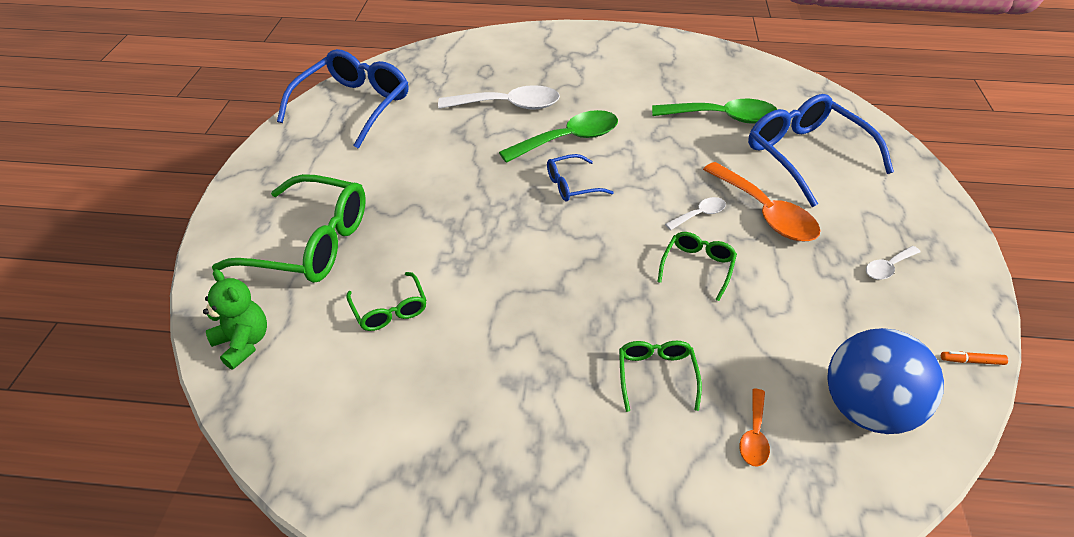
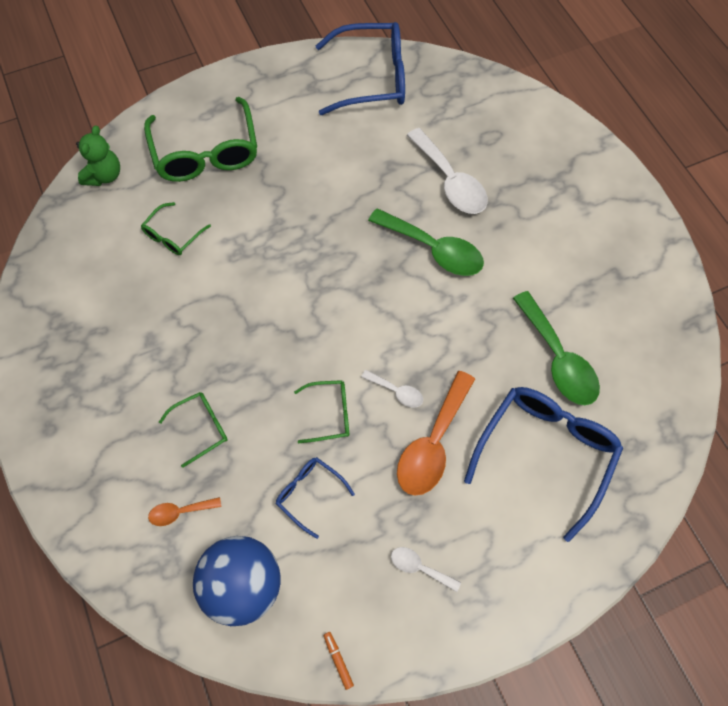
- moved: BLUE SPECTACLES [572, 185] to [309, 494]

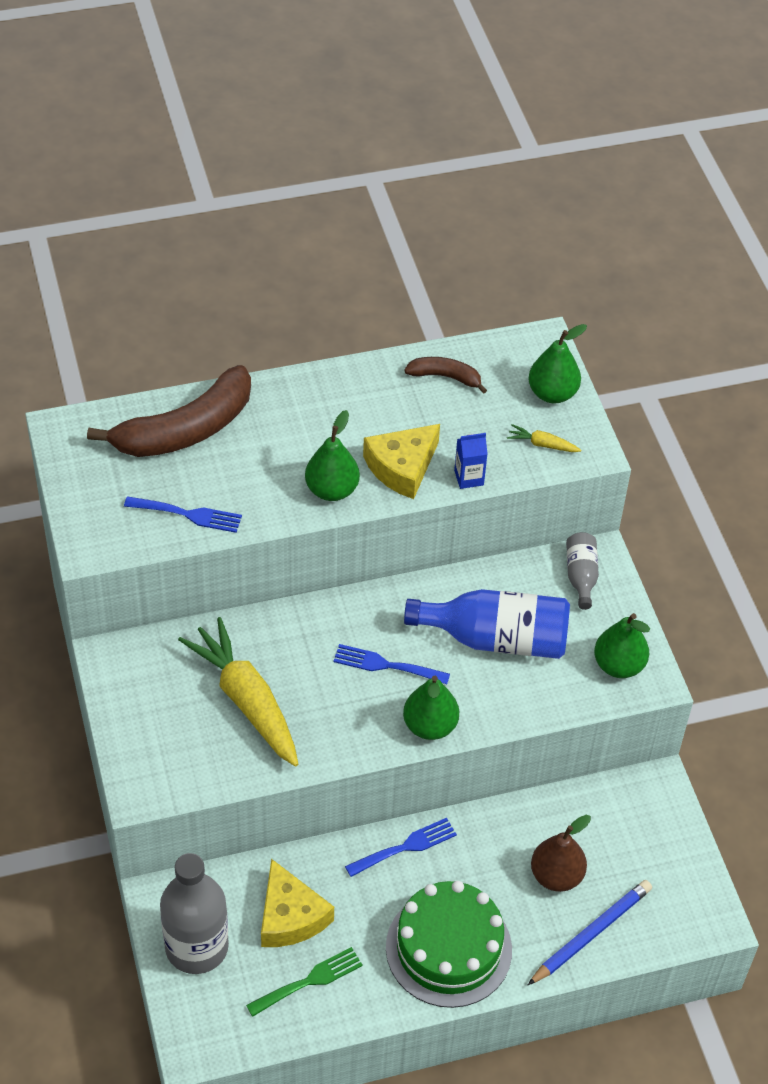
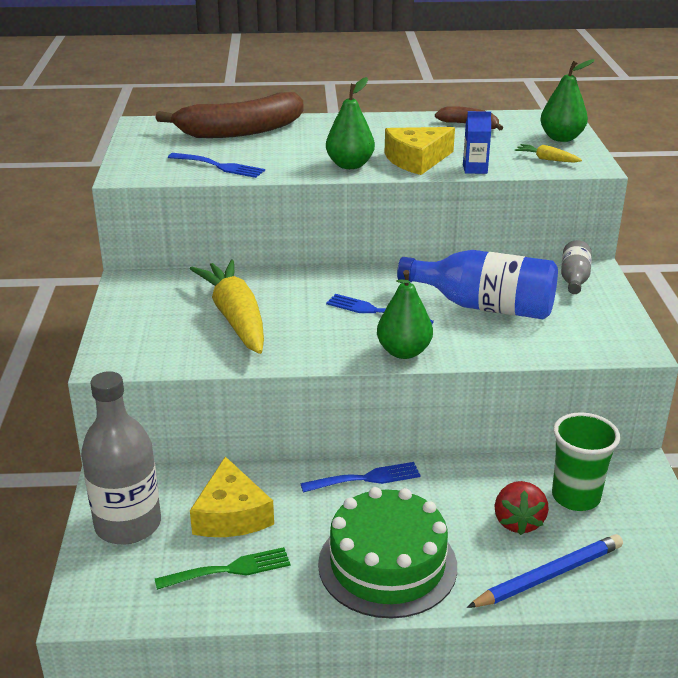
- replaced: RUSSET PEAR [556, 876] to SCARLET STRAWBERRY [518, 522]
- added: EMERALD TUMBLER [575, 497]
- removed: EMERALD PEAR [618, 665]

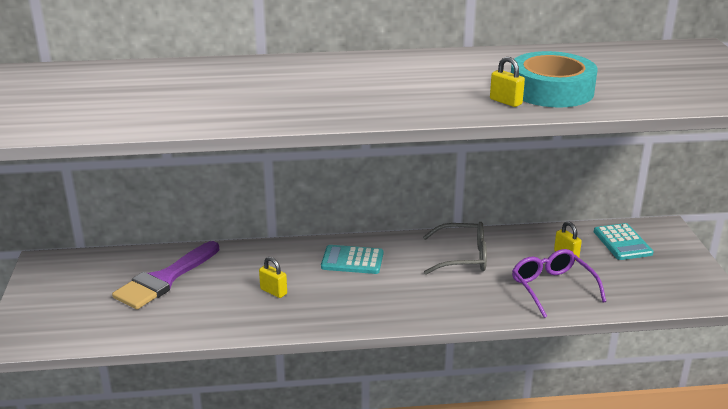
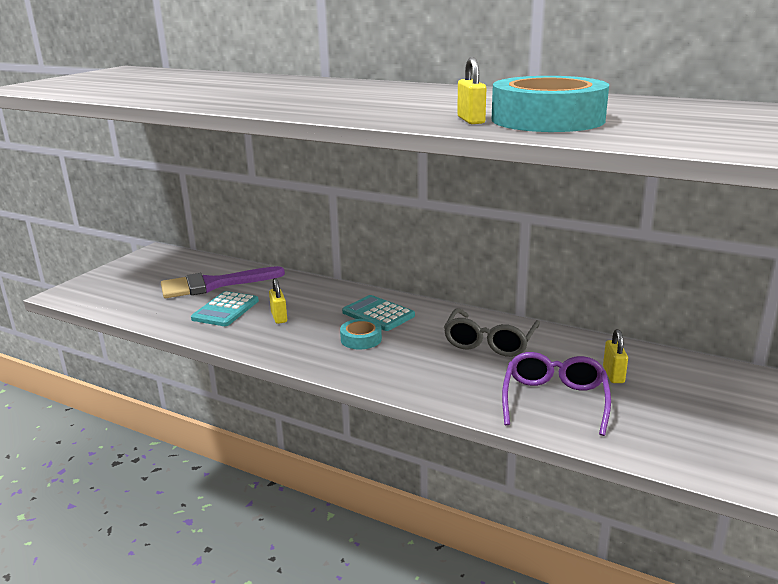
- moved: AQUA CALCULATOR [622, 242] to [225, 310]
- added: AQUA ROLL OF TAPE [361, 339]
- turned: GRAY SPECTACLES [463, 257] = [489, 342] 75 degrees clockwise

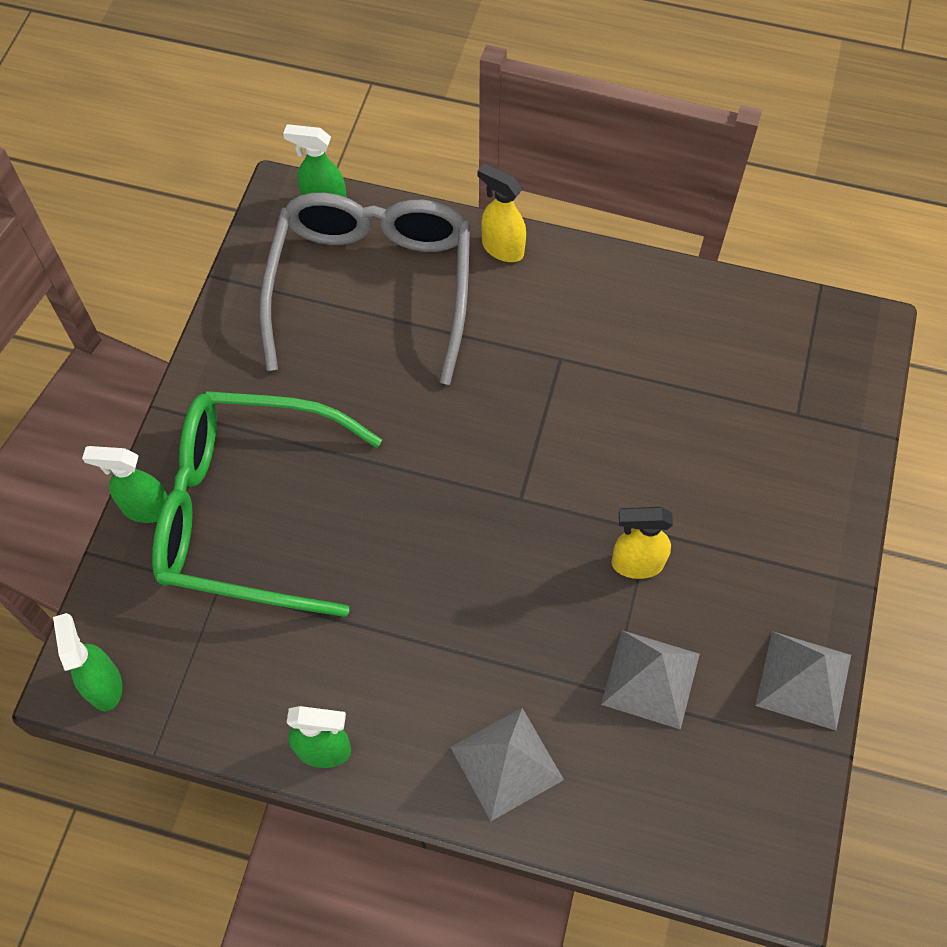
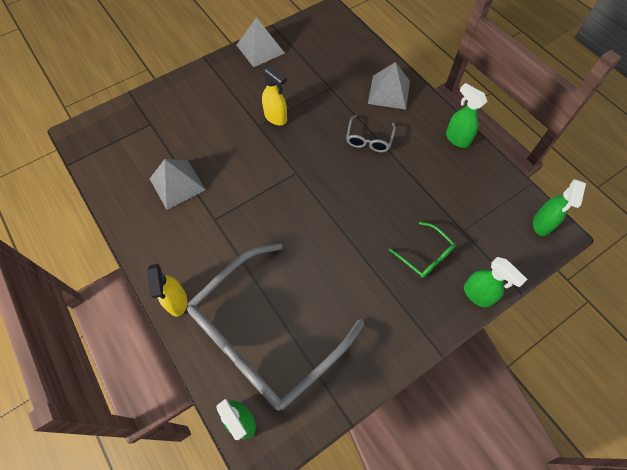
- moved: GRAY PYRAMID SHAPE [650, 679] to [177, 184]
- added: GRAY SPECTACLES [369, 139]
- resized: EMERALD SPECTACLES [248, 511] = [425, 255] x0.40

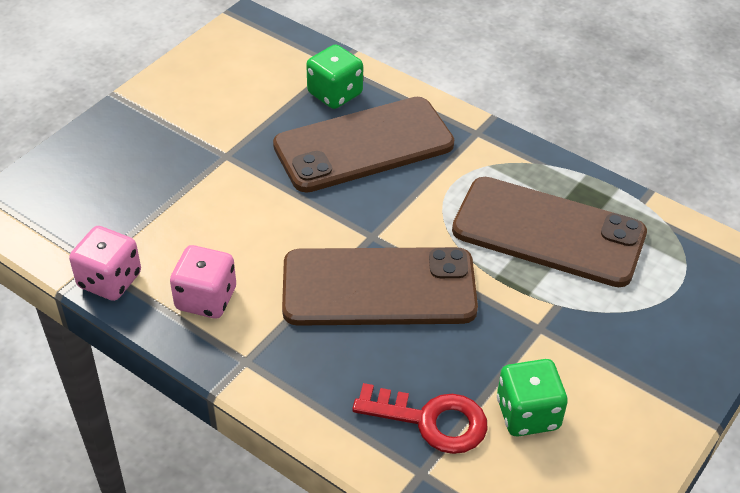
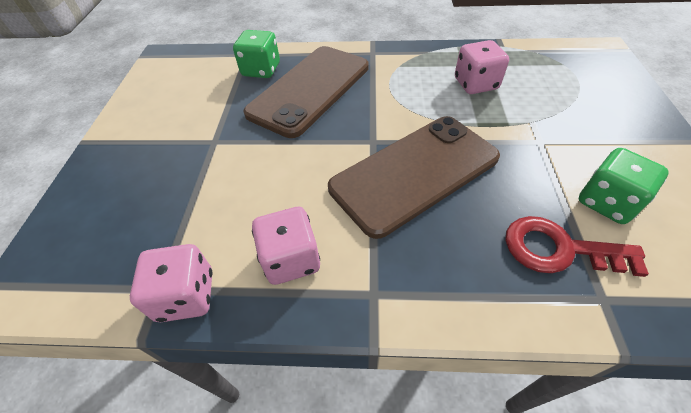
- replaced: RUSSET MOBILE PHONE [548, 232] to ROSE-PINK GAME DIE [475, 84]
- turned: SCARLET KEY [431, 420] = [559, 249] 150 degrees counterclockwise

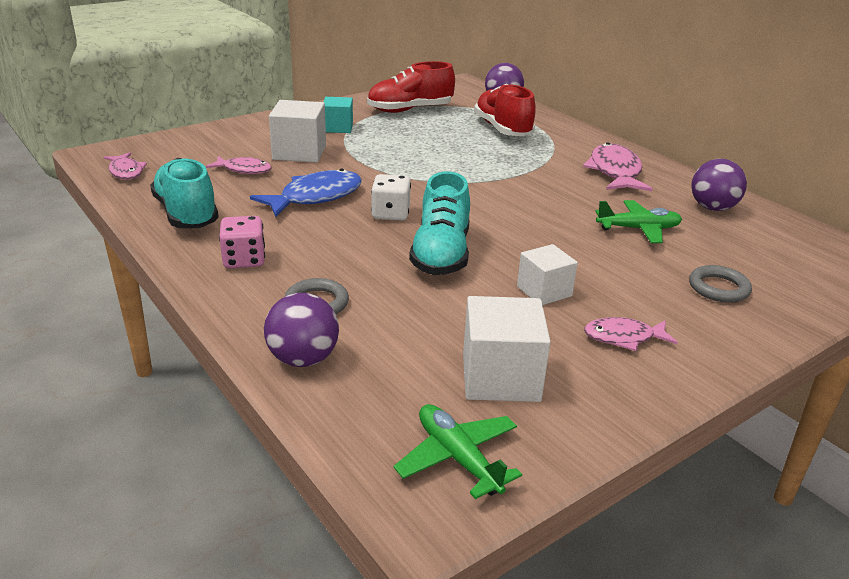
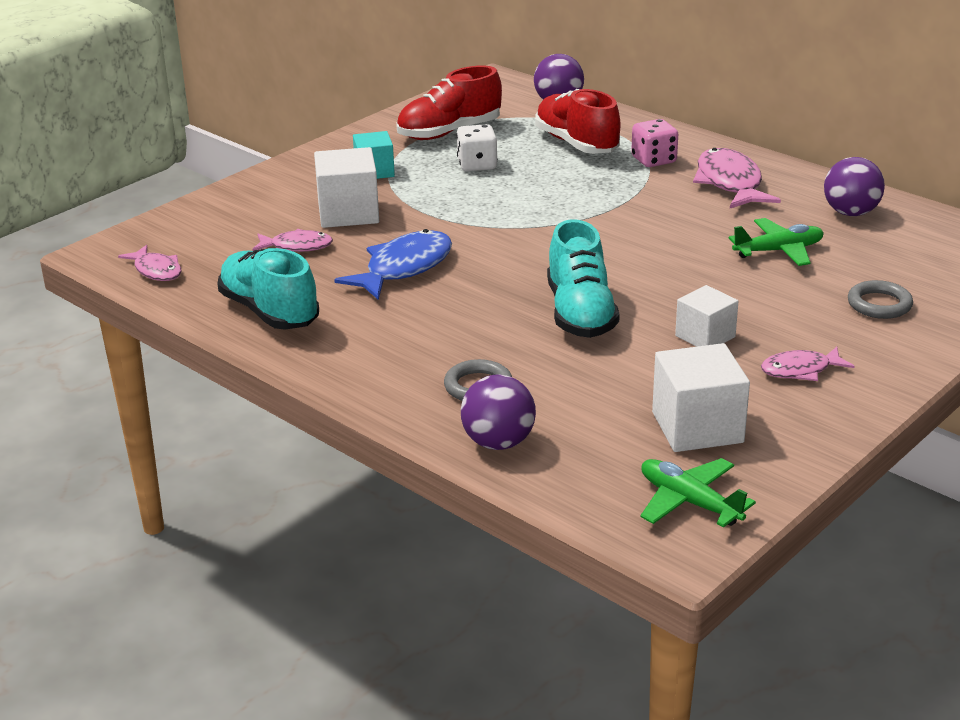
- moved: PURE WHITE GAME DIE [390, 214] to [477, 165]
- moved: ROSE-PINK GAME DIE [244, 260] to [653, 160]

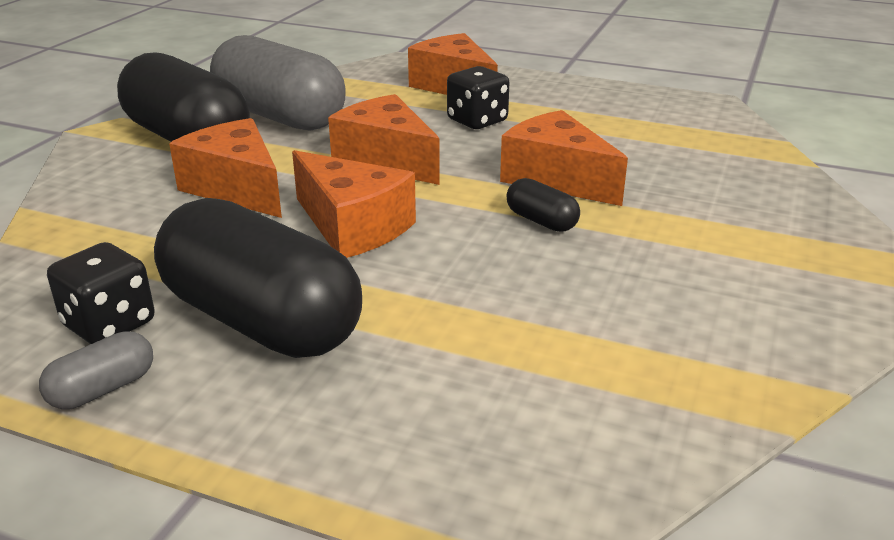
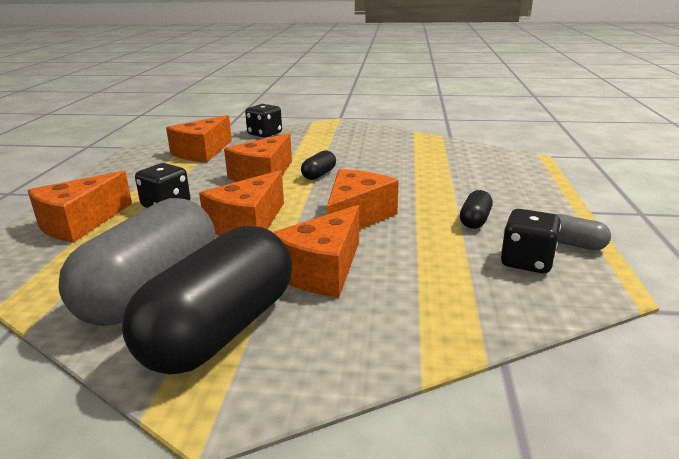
- added: ORANGE-COLOURED CHEESE [202, 152]
- added: JET-BLACK GAME DIE [265, 134]
- resized: JET-BLACK PILL [261, 321] = [475, 220] x0.41

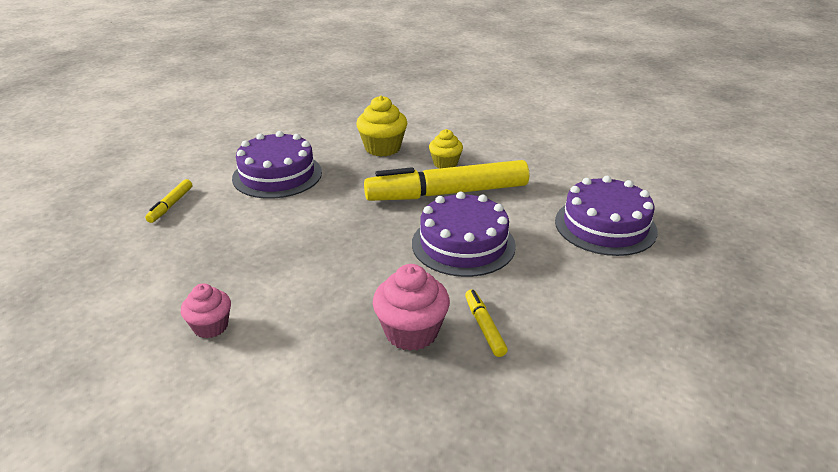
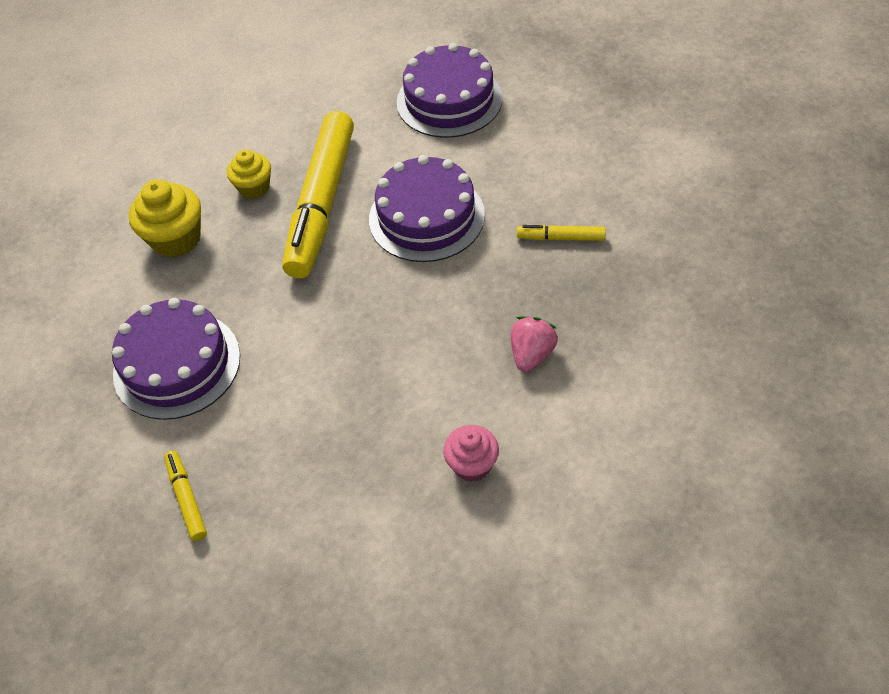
- turned: BRIGHT YELLOW MARKER PEN [171, 205] = [187, 498] 150 degrees counterclockwise
- added: ROSE-PINK STRAWBERRY [531, 354]
- removed: ROSE-PINK FAIRY CAKE [411, 332]

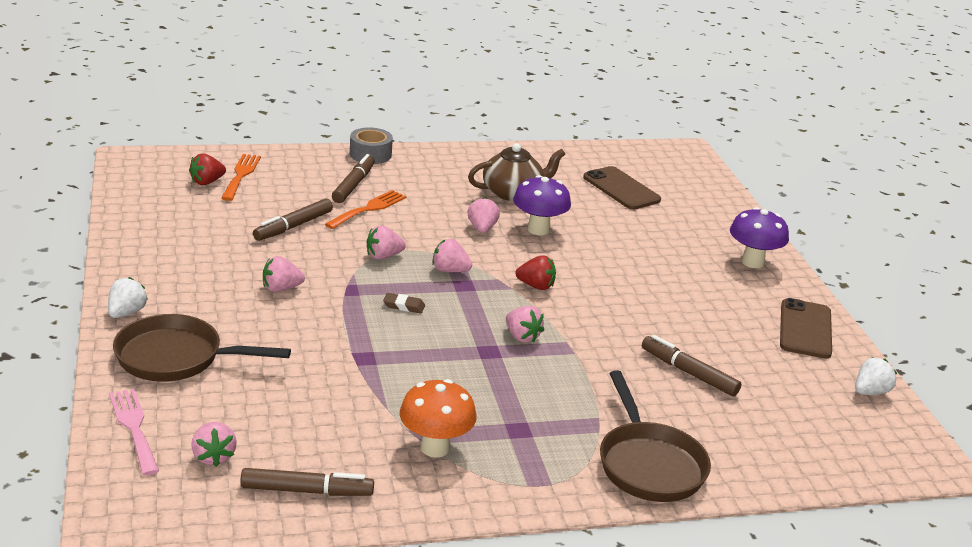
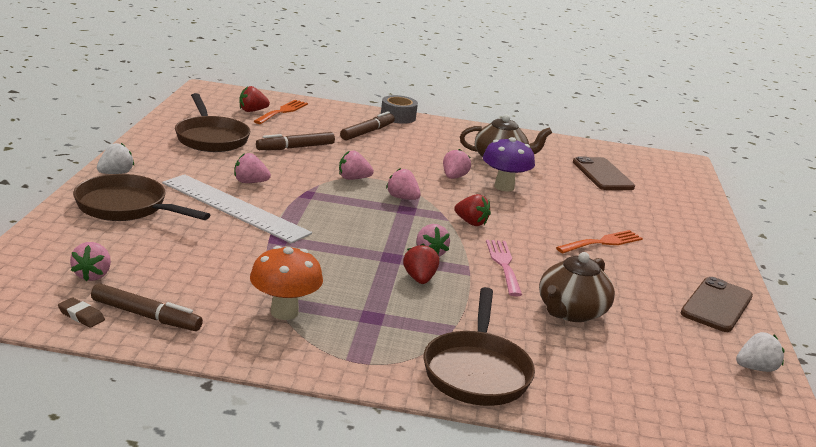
- moved: RUSSET ERASER [404, 306] to [81, 316]
- added: PURE WHITE RULER [234, 208]
- added: RUSSET PAN [211, 138]
- added: SCARLET STRAWBERRY [419, 279]
- moved: ROSE-PINK DINNER FORK [134, 427] to [503, 264]
- replaced: RUSSET MARKER PEN [688, 372] to RUSSET TEA POT [570, 312]
- moved: ORANGE-COLOURED DINNER FORK [369, 209] to [603, 242]
- removed: ROYAL PURPLE FUNGUS [752, 262]

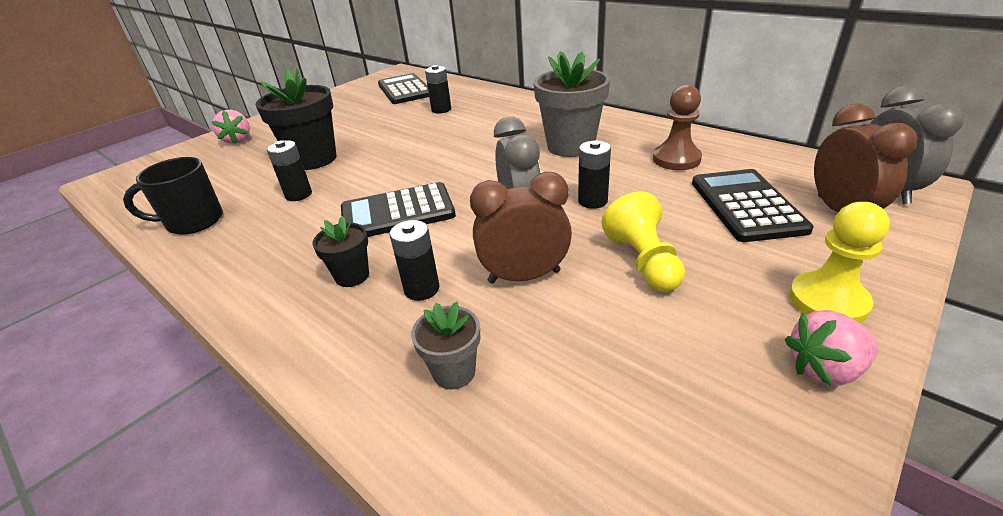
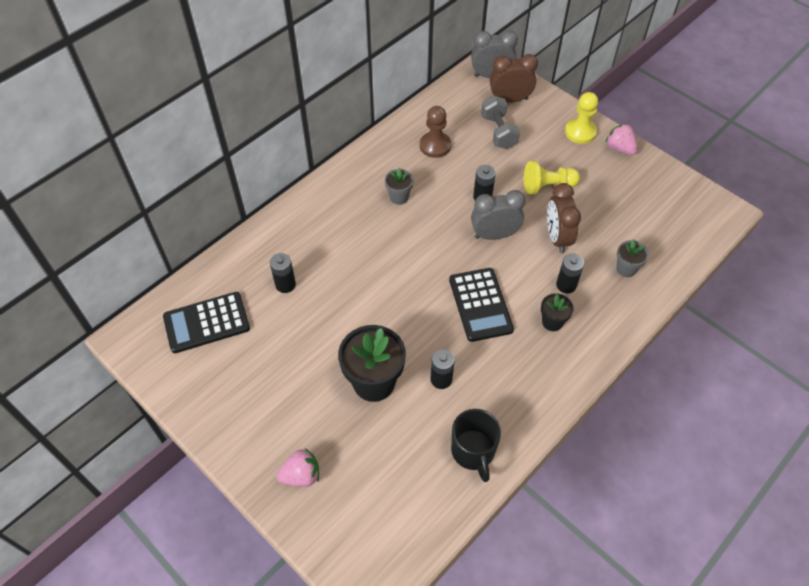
- resized: GRAY POTTED PLANT [570, 146] = [399, 197] x0.52
- replaced: JET-BLACK CALCULATOR [746, 205] to GRAY FREE WEIGHT [498, 132]
- turned: ROSE-PINK STRAWBERRY [824, 369] = [619, 148] 150 degrees clockwise

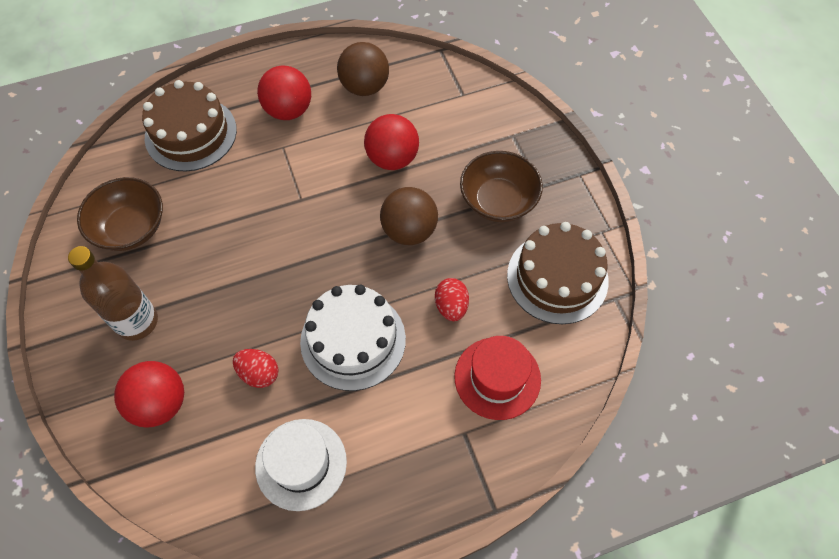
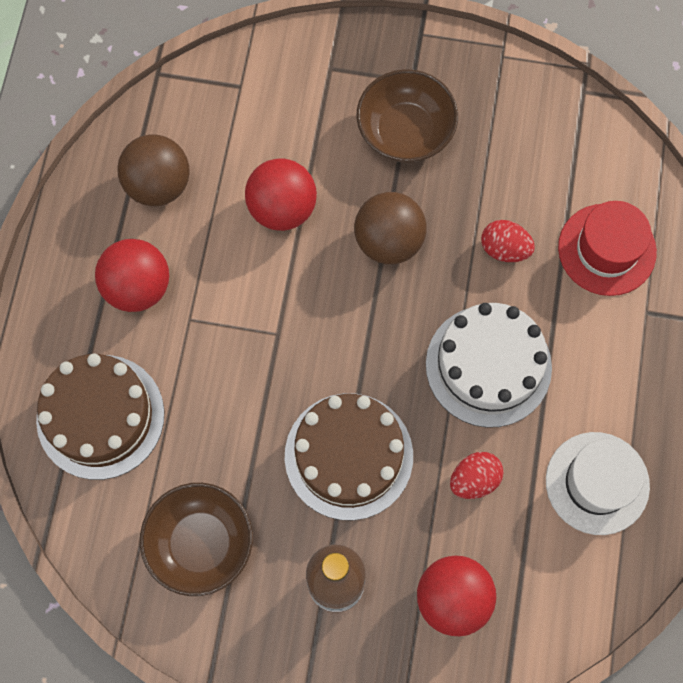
- moved: RUSSET GATEAU [557, 277] to [348, 456]

